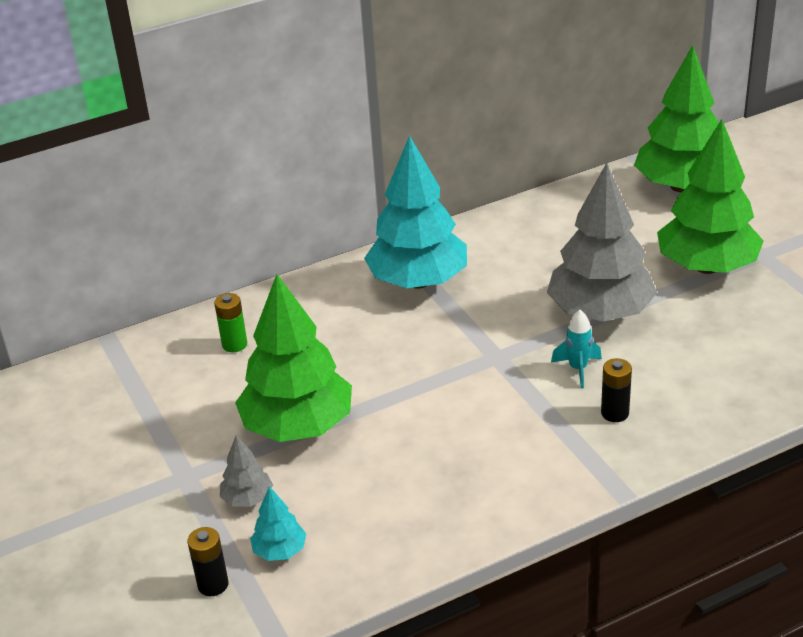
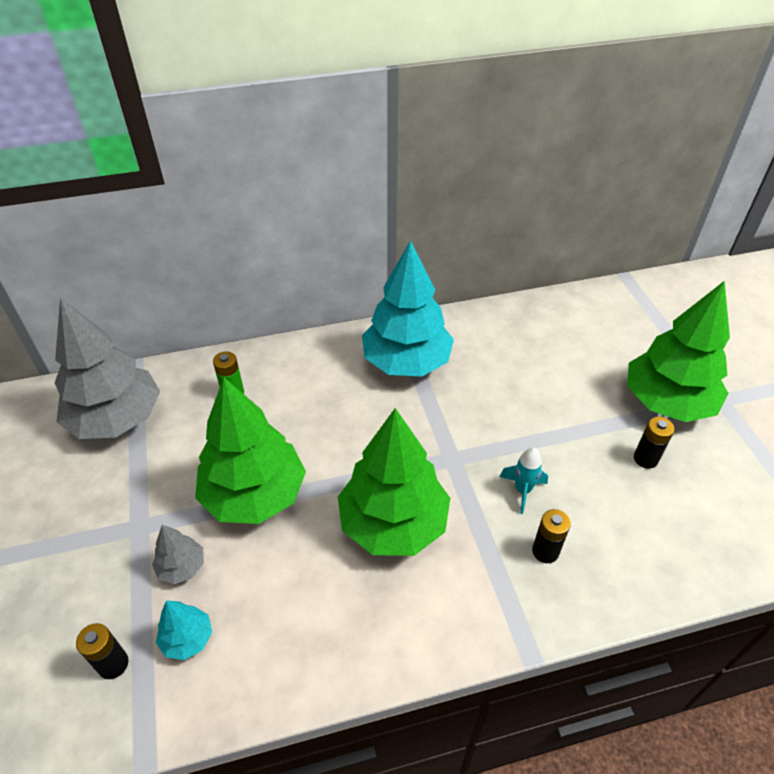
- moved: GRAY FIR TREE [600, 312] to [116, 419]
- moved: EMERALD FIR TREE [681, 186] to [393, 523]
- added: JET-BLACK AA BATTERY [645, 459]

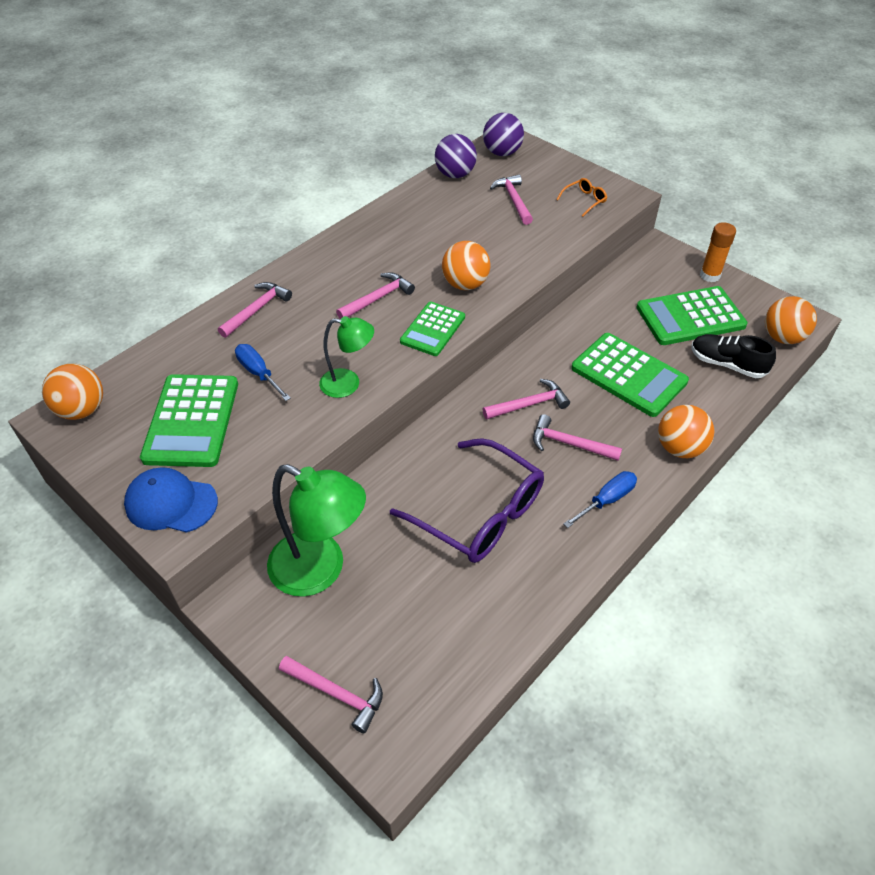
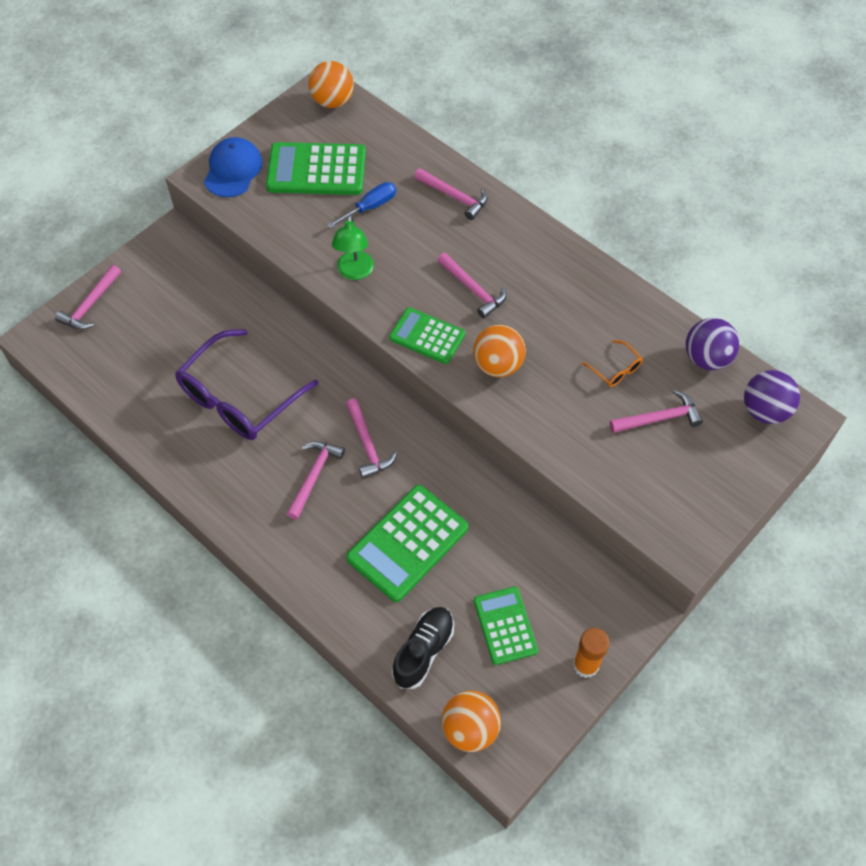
- resized: EMERALD CALCULATOR [690, 316] = [505, 625] x0.63
- moved: ORANGE-COLOURED SPECTACLES [584, 200] to [615, 369]
- removed: EMERALD DESK LAMP [320, 570]
- removed: BLUE SCREWDRIVER [606, 500]
- removed: ORANGE-COLOURED SPHERE [679, 448]

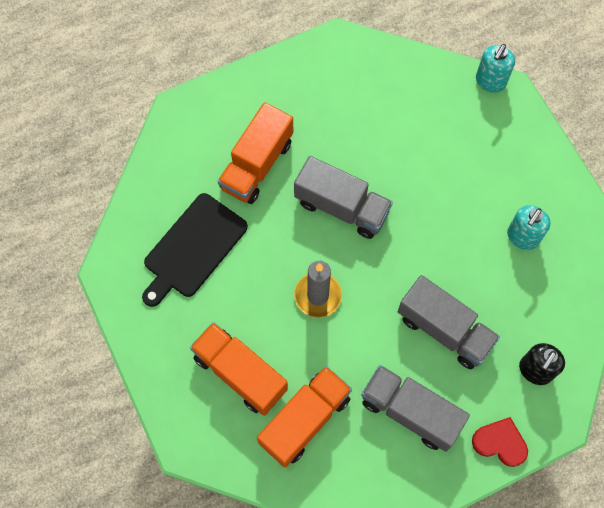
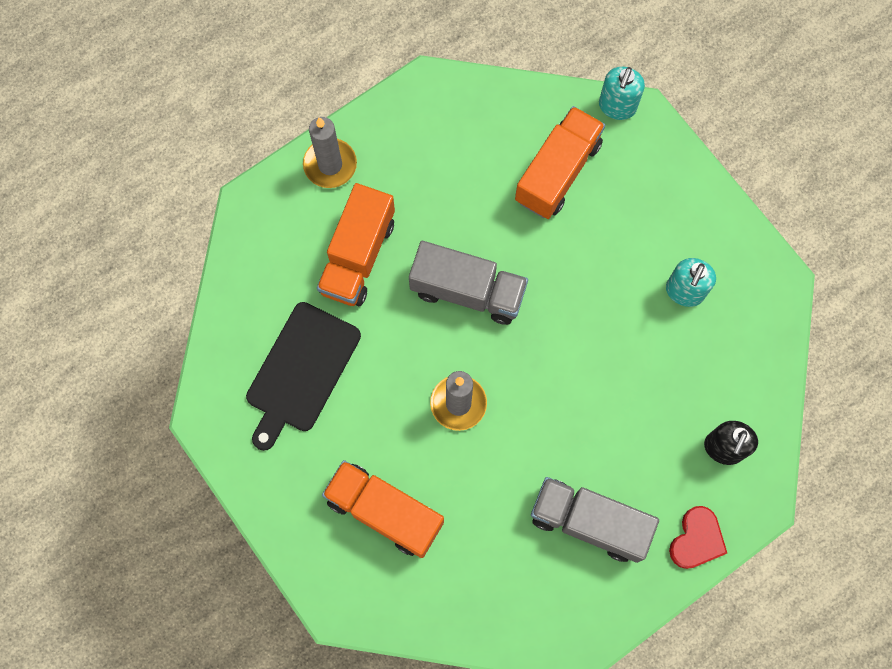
- added: GRAY WAX CANDLE [330, 165]
- moved: ORANGE-COLOURED TOY TRUCK [305, 420] to [558, 172]
- turned: SCARLET LOVE HEART [500, 443] = [697, 539] 105 degrees clockwise
- removed: GRAY TOY TRUCK [444, 329]

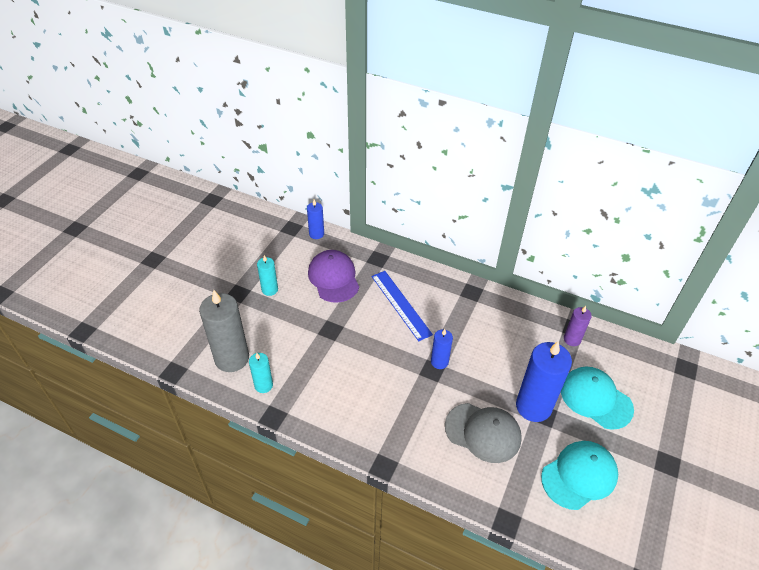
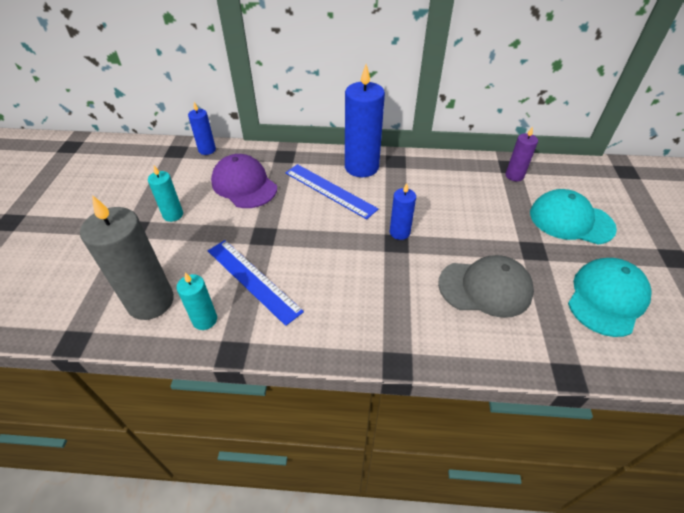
- added: BLUE RULER [252, 280]
- moved: BLUE WAX CANDLE [533, 406] to [361, 167]

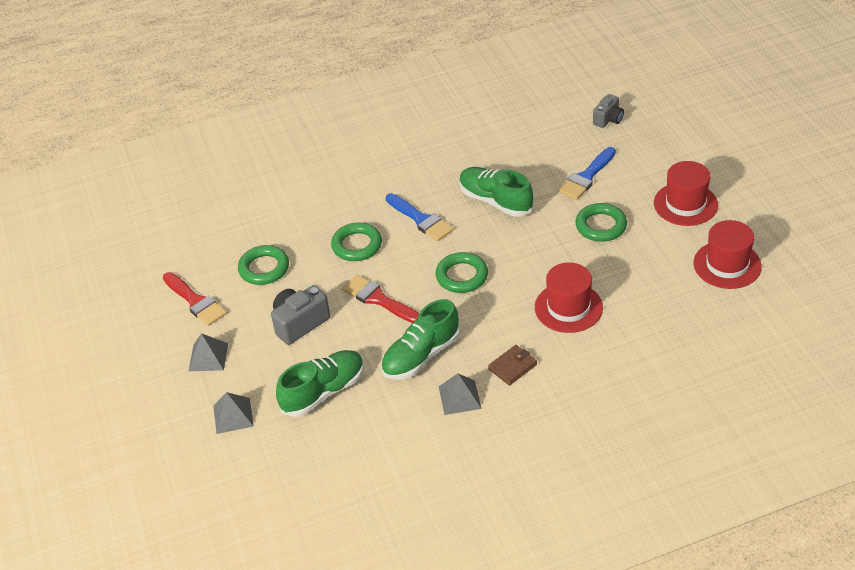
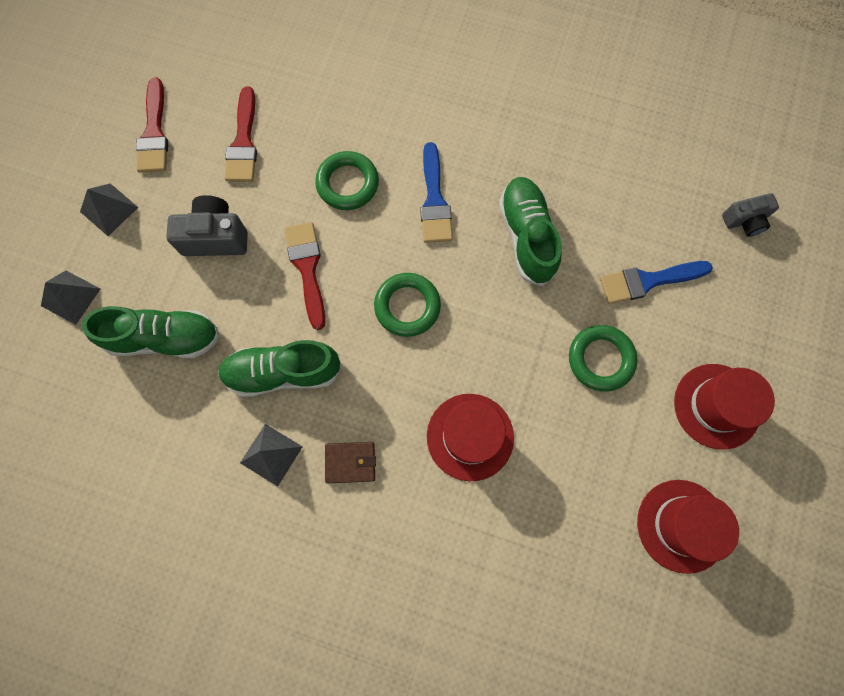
- replaced: EMERALD HOOP [264, 268] to SCARLET BRUSH [243, 142]

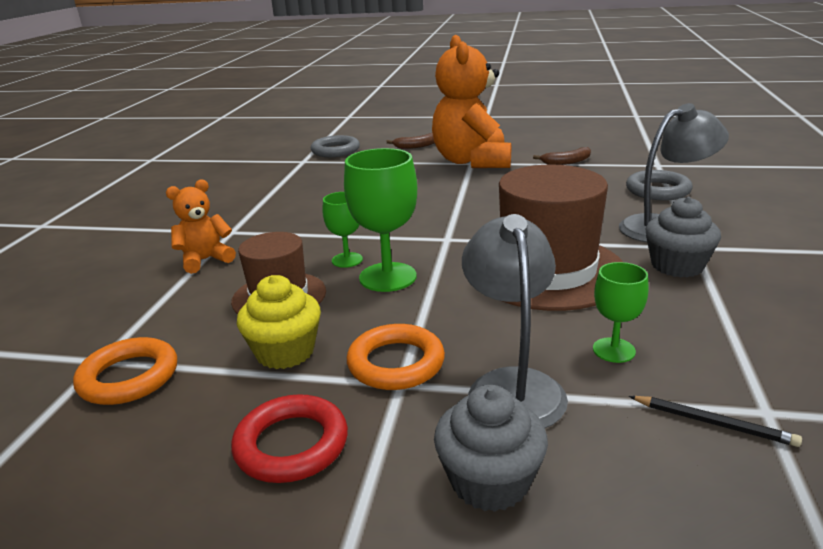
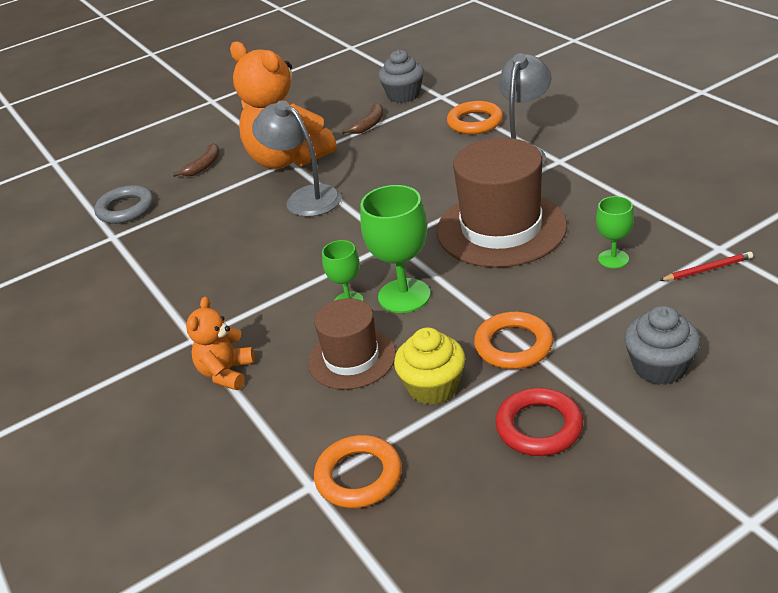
- moved: GRAY DESK LAMP [512, 385] to [305, 198]
- moved: GRAY FAIRY CAKE [677, 266] to [403, 95]
- recoloured: GRAY HOOP [657, 190] to ORANGE-COLOURED HOOP [475, 122]
- recoloured: JET-BLACK PENCIL [713, 423] to SCARLET PENCIL [707, 269]

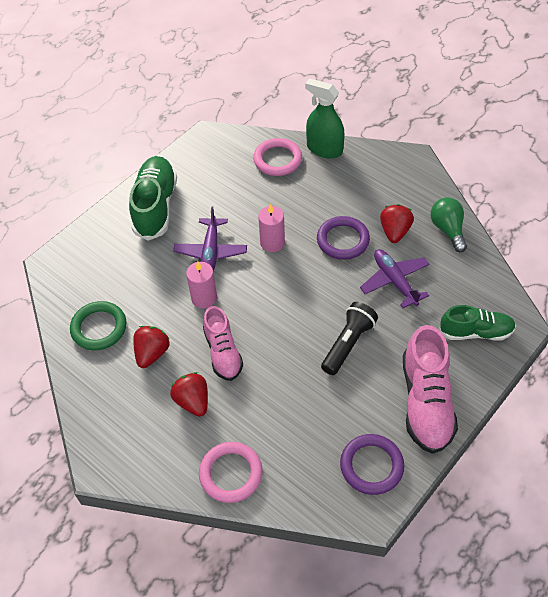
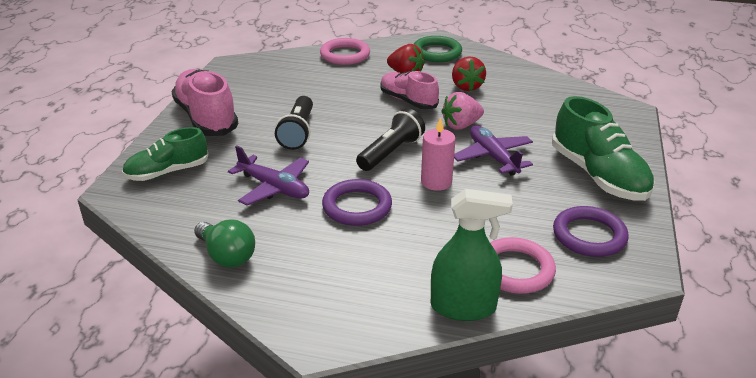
- added: JET-BLACK POCKET TORCH [391, 152]
- moved: EMERALD HOOP [99, 328] to [437, 53]
- replaced: ROSE-PINK WAX CANDLE [204, 298] to ROSE-PINK STRAWBERRY [461, 125]
- moved: ROYAL PURPLE HOOP [371, 466] to [589, 235]
- removed: SCARLET STRAWBERRY [395, 232]

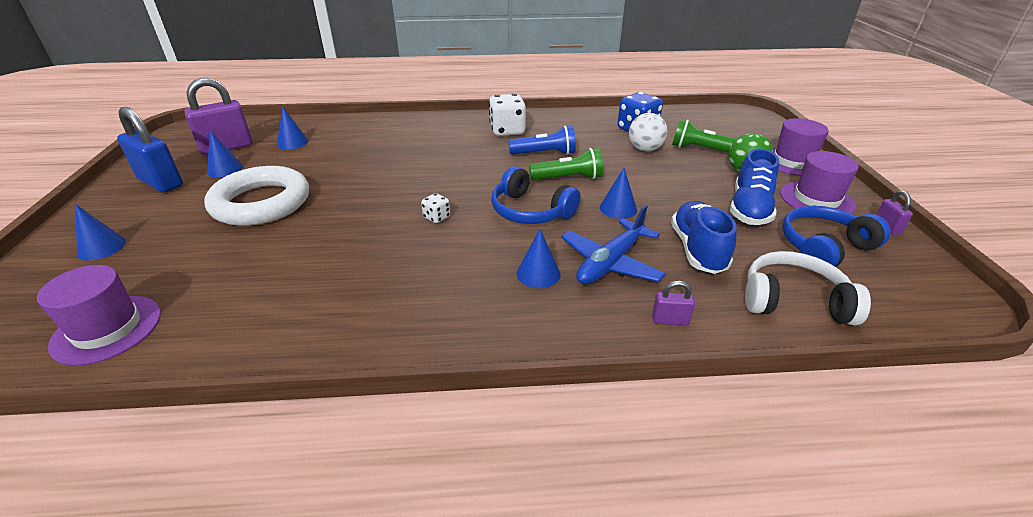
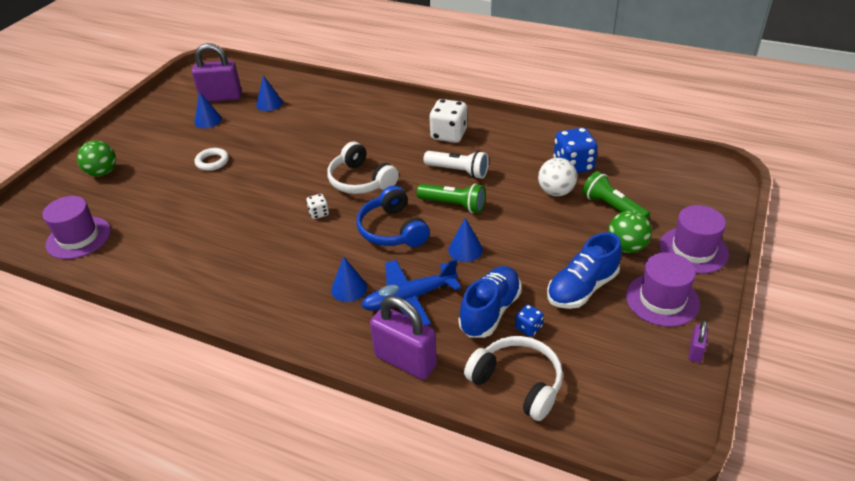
- replaced: BLUE SOLID CONE [101, 247] to EMERALD SPHERE [103, 172]
- resized: PURE WHITE HOOP [261, 203] = [212, 162] x0.44
- added: PURE WHITE HEADSET [360, 181]
- resized: ROYAL PURPLE SMALL LOCK [670, 320] = [405, 360] x2.17
- recoloured: BLUE POCKET TORCH [545, 153] to PURE WHITE POCKET TORCH [458, 171]
- added: BLUE GAME DIE [528, 328]
- removed: BLUE SMALL LOCK [160, 182]
- removed: BLUE HEADSET [823, 247]

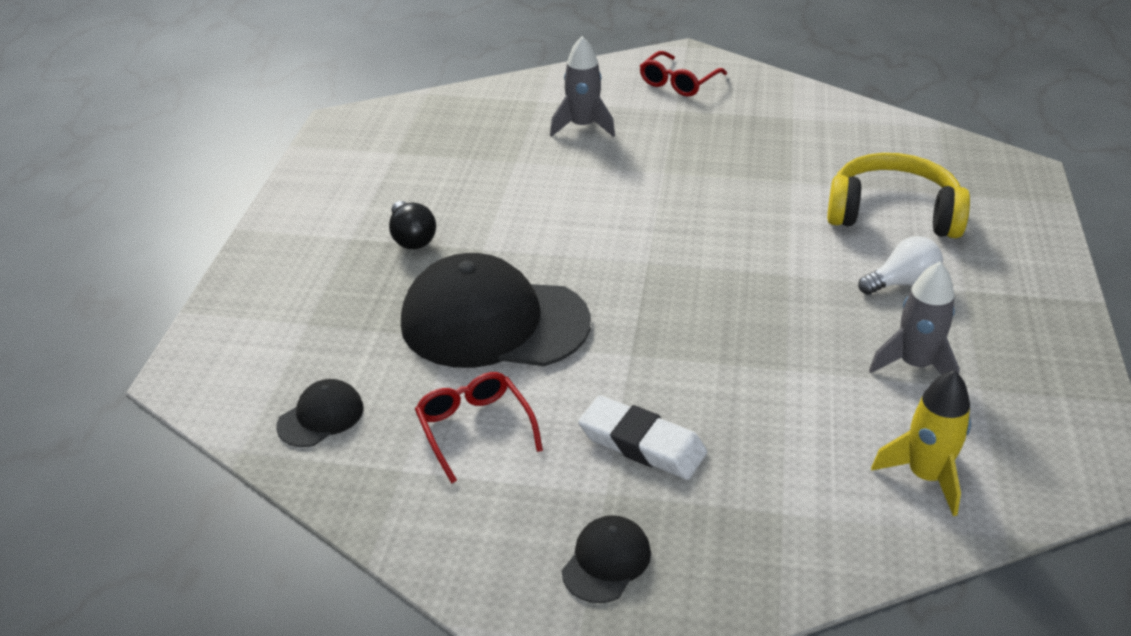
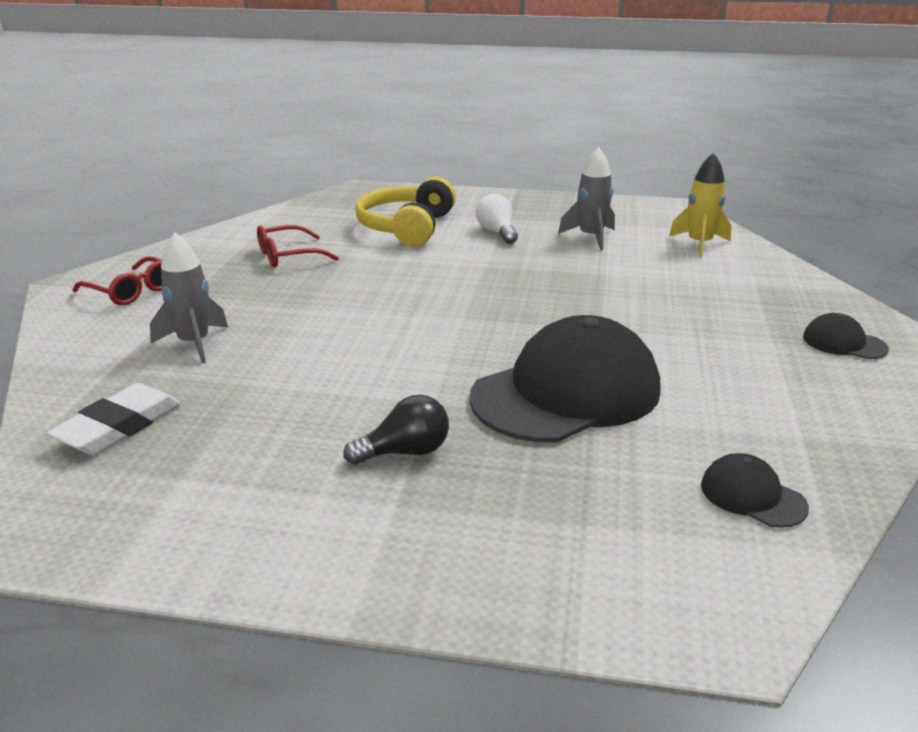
- moved: PURE WHITE ERASER [642, 444] to [118, 426]
- moved: SCARLET SPECTACLES [474, 429] to [288, 256]
- turned: JET-BLACK BASEBALL CAP [494, 322] = [566, 393] 135 degrees counterclockwise

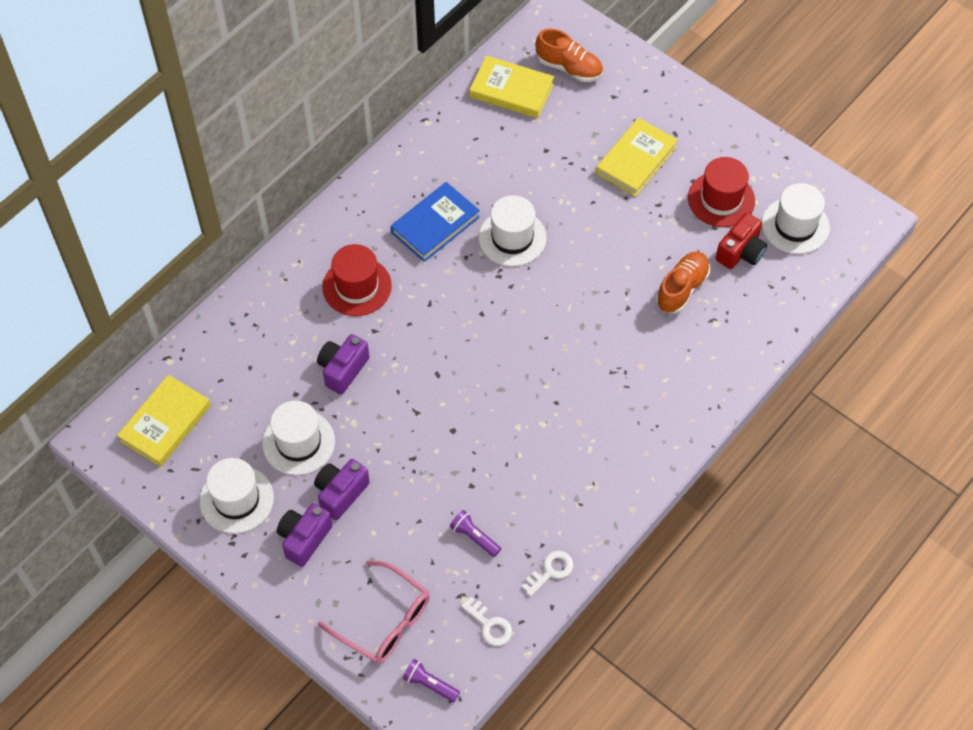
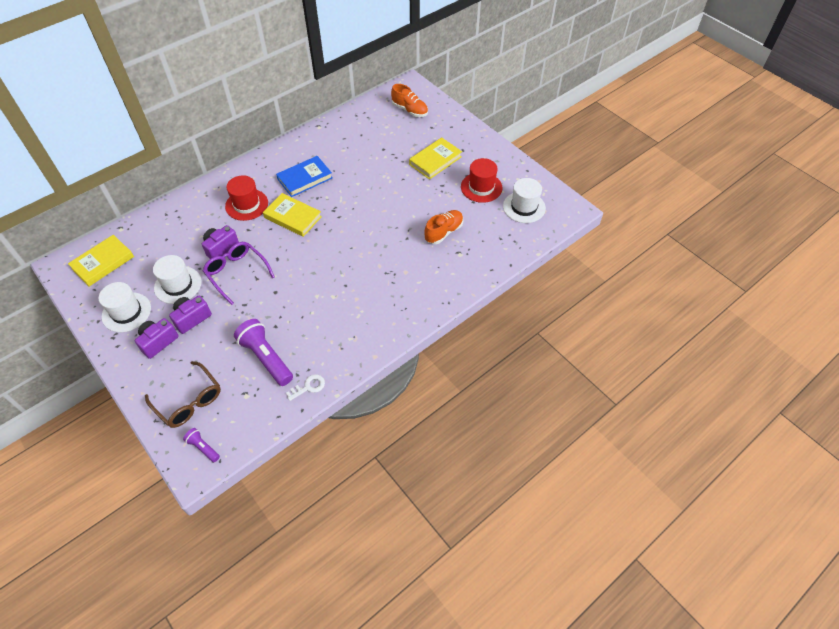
- recoloured: ROSE-PINK SPECTACLES [384, 620] to RUSSET SPECTACLES [189, 401]
- added: ROYAL PURPLE SPECTACLES [237, 273]
- resized: ROYAL PURPLE POCKET TORCH [474, 537] = [266, 358] x1.99
- moved: BRIGHT YELLOW HARDBACK [511, 90] to [293, 217]
- removed: PURE WHITE KEY [490, 625]
- removed: PURE WHITE TALL HAT [512, 238]
- removed: SCARLET COMPACT CAMERA [741, 252]

